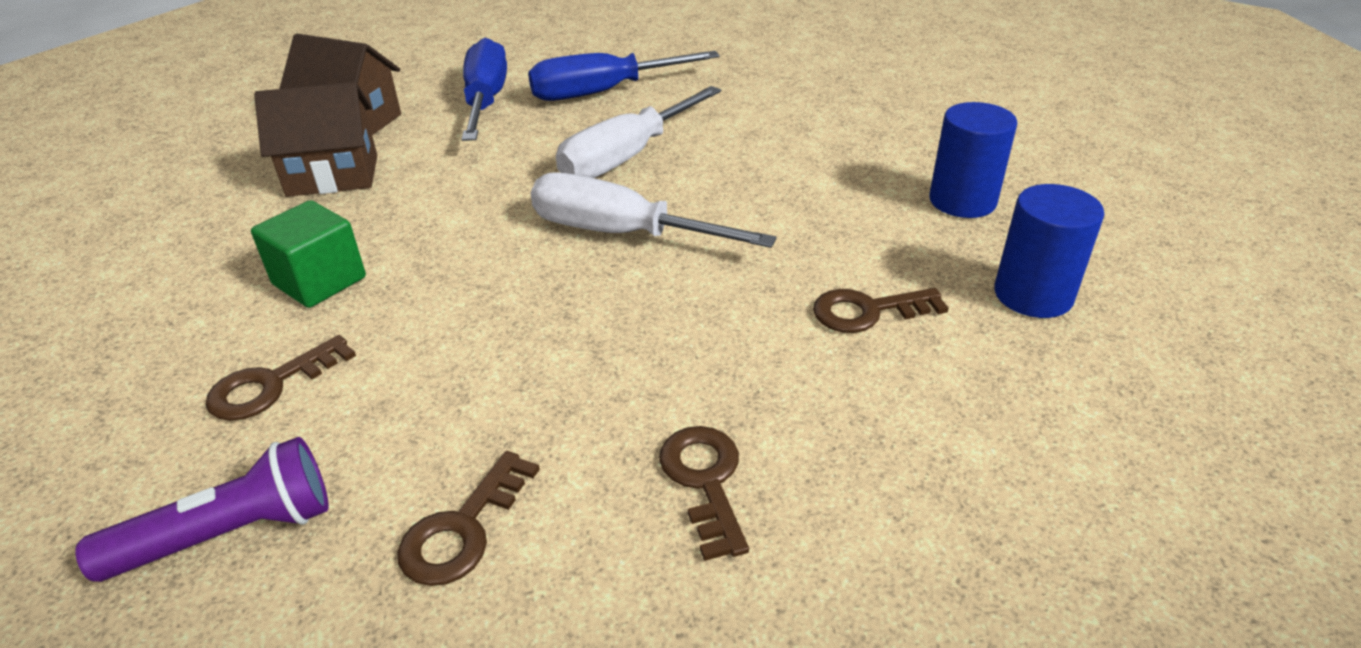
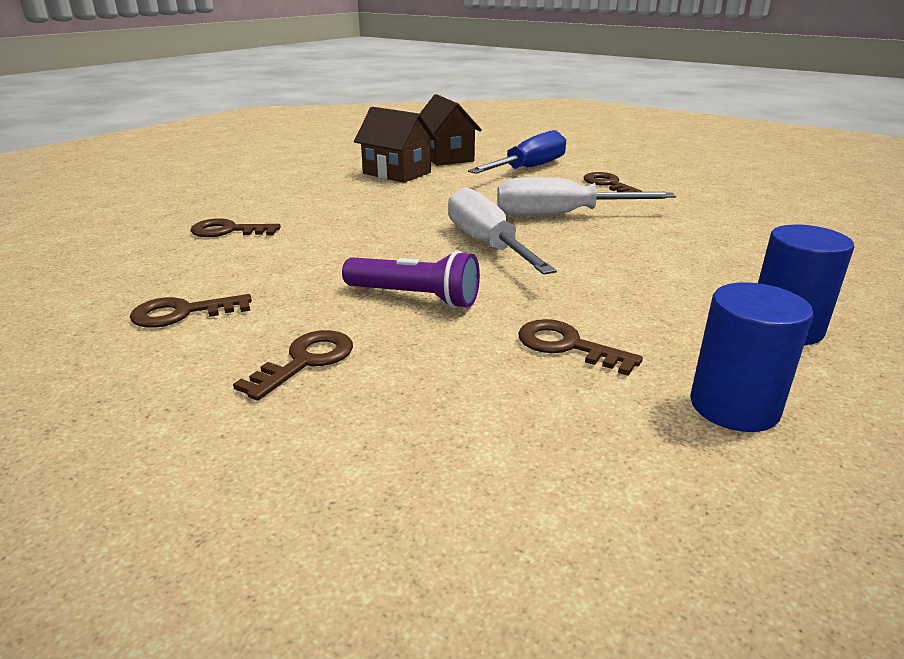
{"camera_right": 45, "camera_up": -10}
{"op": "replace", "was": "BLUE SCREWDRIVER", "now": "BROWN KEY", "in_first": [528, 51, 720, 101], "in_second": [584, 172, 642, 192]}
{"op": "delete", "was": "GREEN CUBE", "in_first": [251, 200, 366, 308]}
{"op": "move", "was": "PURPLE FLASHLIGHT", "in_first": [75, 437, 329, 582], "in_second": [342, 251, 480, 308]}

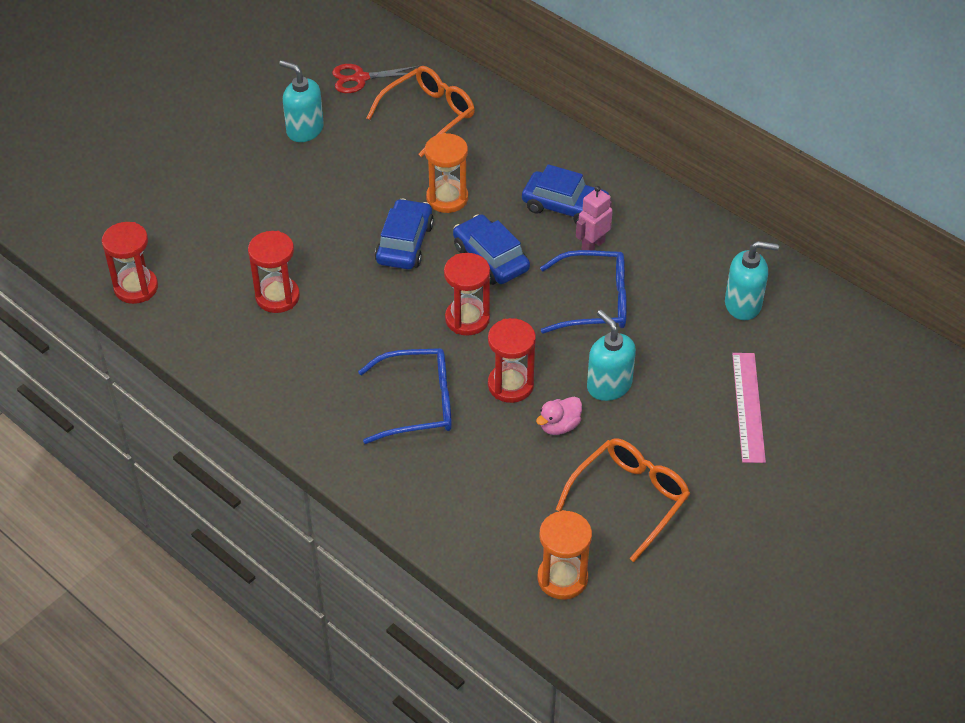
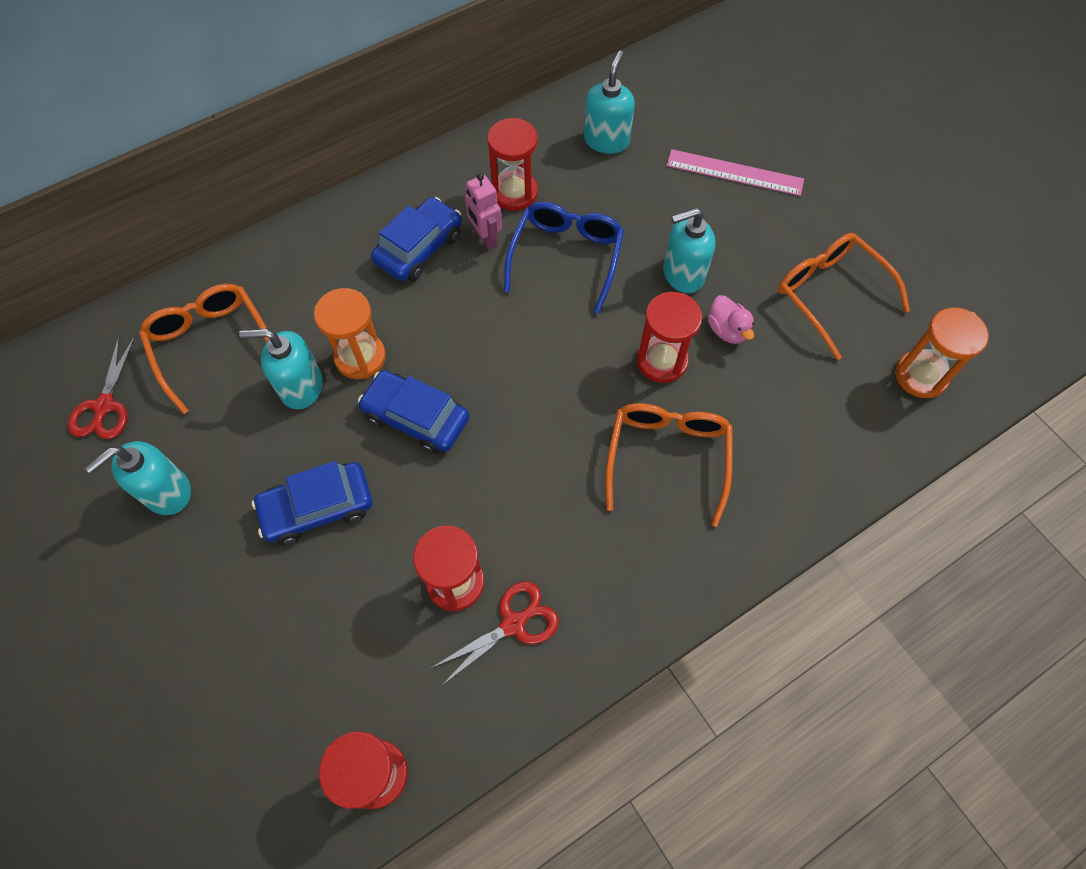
{"camera_right": -75, "camera_up": 15}
{"op": "move", "was": "BLUE CAR", "in_first": [453, 214, 530, 285], "in_second": [252, 461, 373, 545]}
{"op": "move", "was": "RED HOURGLASS", "in_first": [444, 253, 490, 336], "in_second": [487, 118, 538, 211]}
{"op": "recolor", "was": "BLUE GLASSES", "now": "ORANGE GLASSES", "in_first": [358, 348, 452, 444], "in_second": [605, 403, 733, 527]}
{"op": "insert", "now": "TURQUOISE SOAP DISPENSER", "in_second": [239, 329, 323, 409]}
{"op": "insert", "now": "RED SCISSORS", "in_second": [431, 581, 559, 685]}

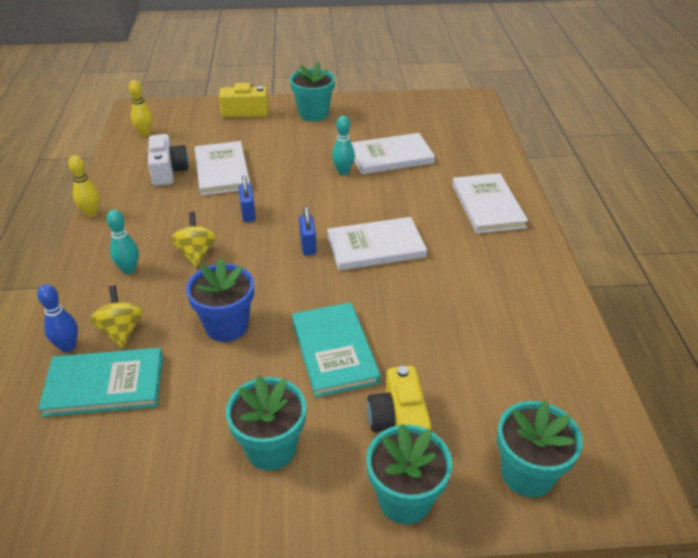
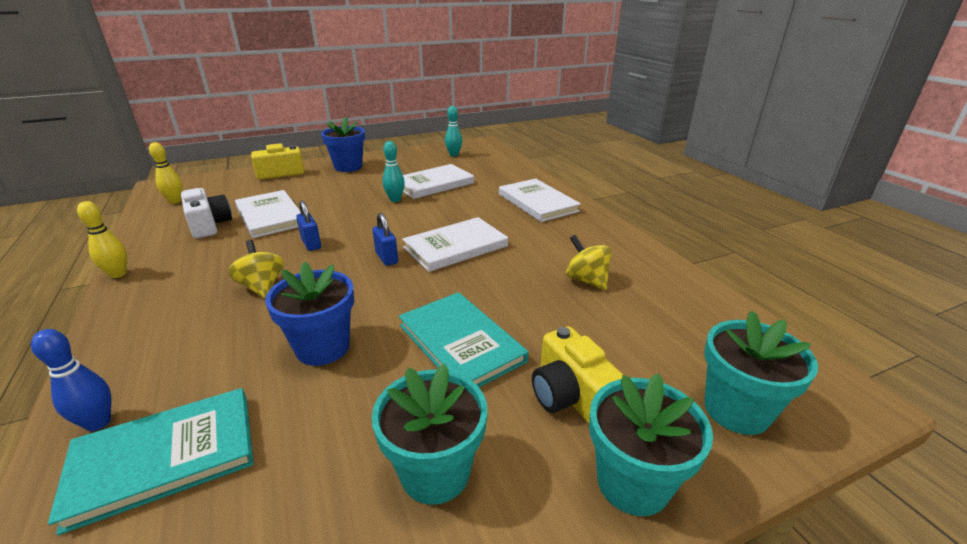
{"camera_right": -20, "camera_up": -10}
{"op": "recolor", "was": "TURQUOISE FLOWER POT", "now": "BLUE FLOWER POT", "in_first": [290, 61, 335, 122], "in_second": [321, 117, 365, 172]}
{"op": "move", "was": "TURQUOISE BOWLING PIN", "in_first": [106, 210, 139, 274], "in_second": [445, 106, 462, 157]}
{"op": "move", "was": "YELLOW SPINNING TOP", "in_first": [90, 285, 143, 348], "in_second": [566, 235, 612, 290]}

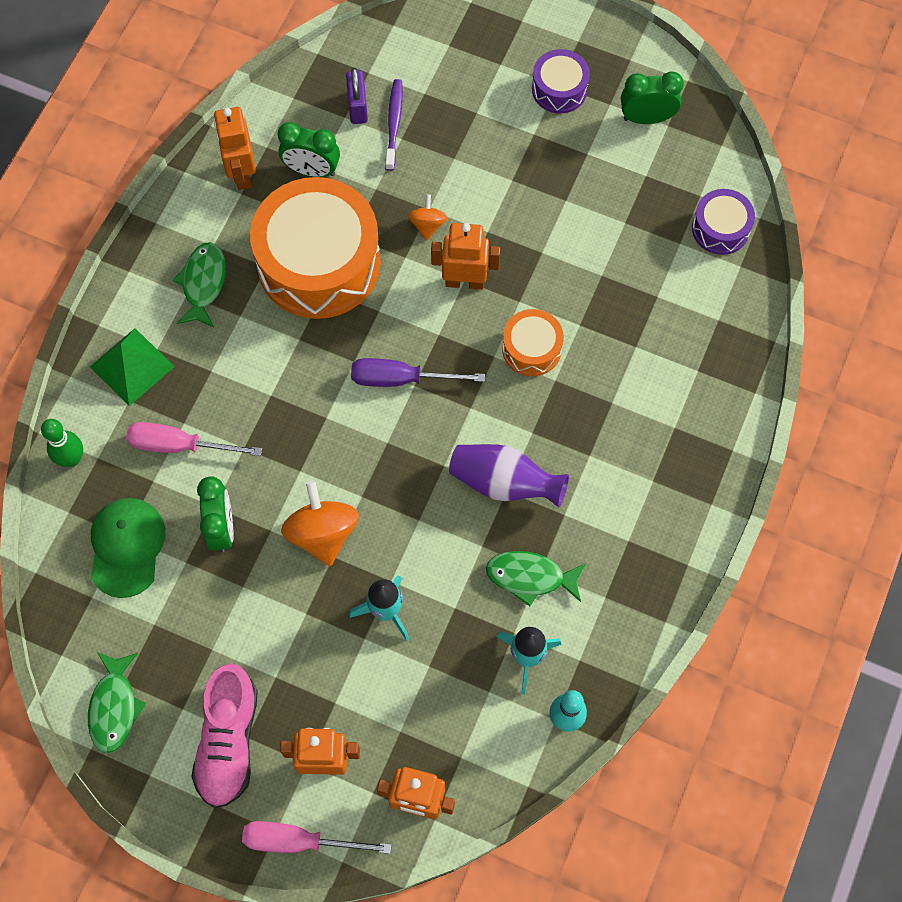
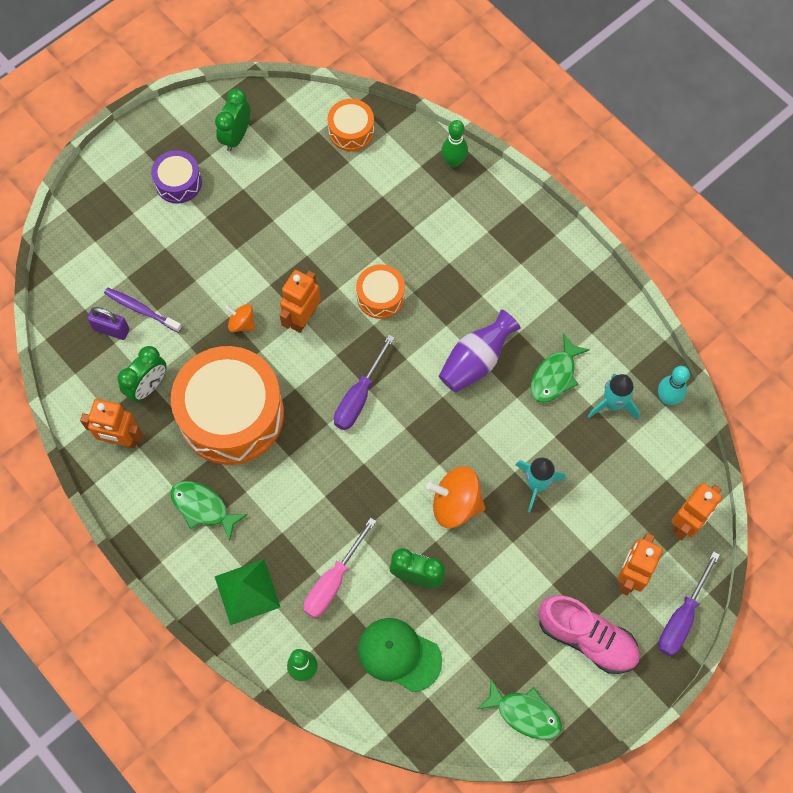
{"camera_right": -65, "camera_up": 0}
{"op": "recolor", "was": "PURPLE DRUM", "now": "ORANGE DRUM", "in_first": [692, 189, 755, 255], "in_second": [327, 99, 374, 151]}
{"op": "recolor", "was": "PINK SCREWDRIVER", "now": "PURPLE SCREWDRIVER", "in_first": [242, 821, 392, 854], "in_second": [658, 551, 720, 656]}
{"op": "insert", "now": "GREEN BOWLING PIN", "in_second": [442, 120, 468, 168]}

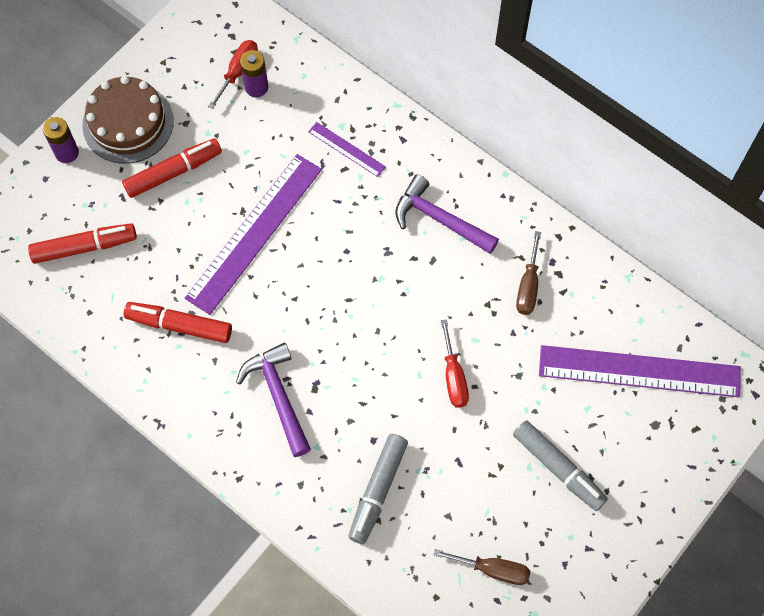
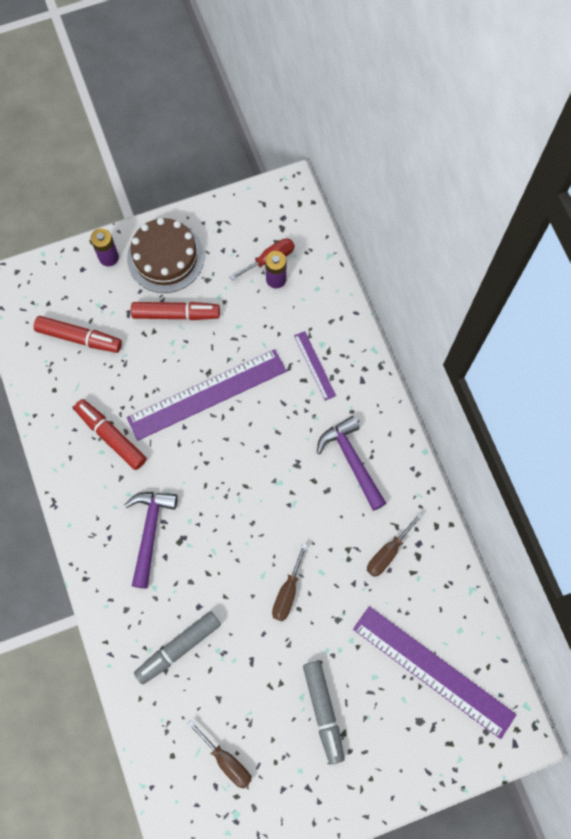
{"camera_right": 30, "camera_up": 5}
{"op": "recolor", "was": "RED SCREWDRIVER", "now": "BROWN SCREWDRIVER", "in_first": [441, 319, 469, 408], "in_second": [272, 543, 308, 621]}

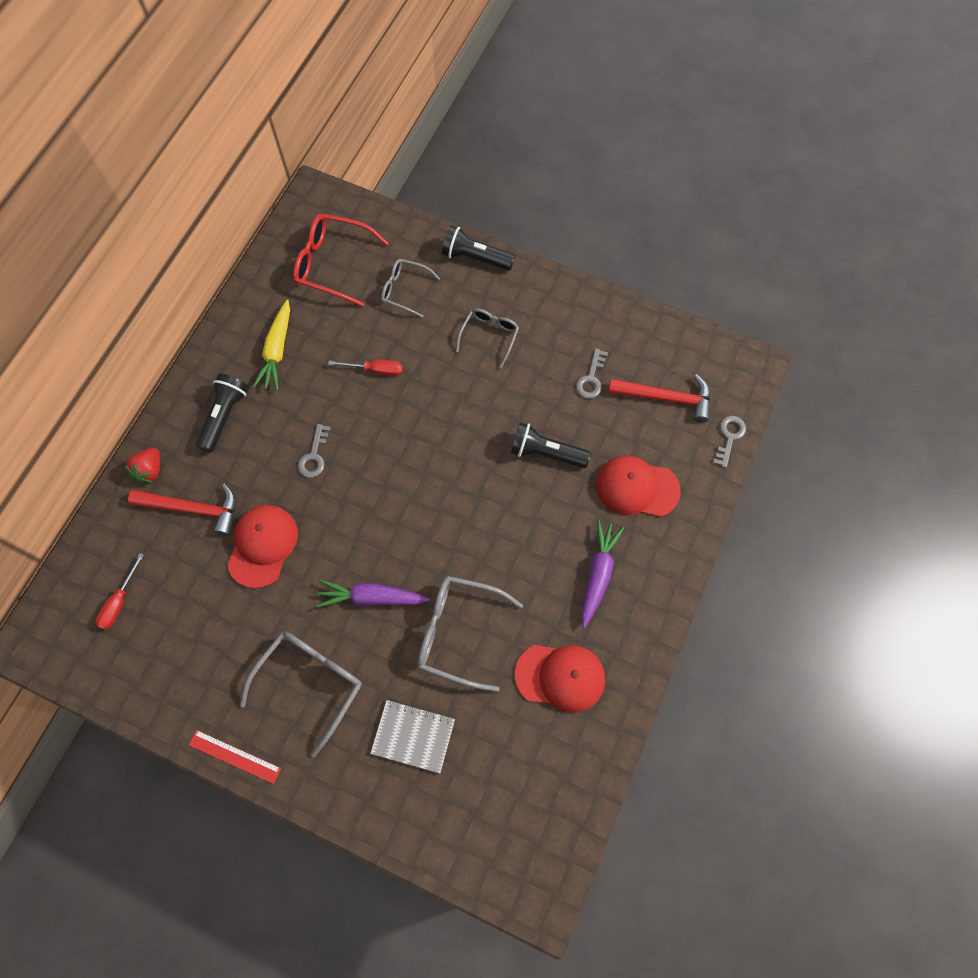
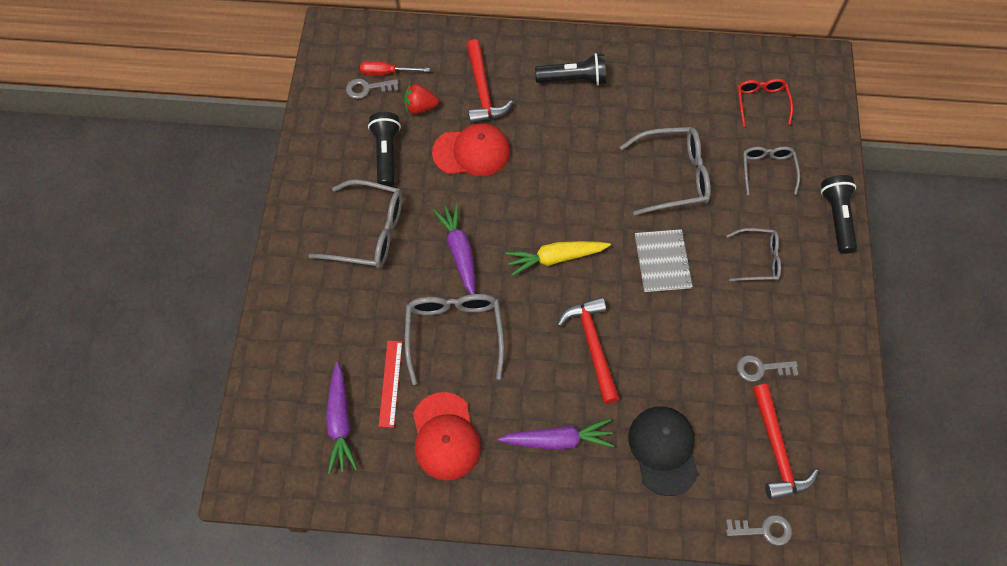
{"camera_right": 70, "camera_up": -5}
{"op": "resize", "was": "RED GLASSES", "in_first": [293, 214, 389, 307], "in_second": [737, 79, 793, 127], "ratio": 0.62}
{"op": "move", "was": "YELLOW CARROT", "in_first": [253, 300, 290, 390], "in_second": [506, 241, 611, 276]}
{"op": "replace", "was": "RED SCREWDRIVER", "now": "GREY GLASSES", "in_first": [328, 360, 403, 376], "in_second": [620, 127, 711, 215]}
{"op": "move", "was": "BLACK FLASHLIGHT", "in_first": [510, 422, 591, 468], "in_second": [368, 112, 401, 187]}
{"op": "move", "was": "GREY KEY", "in_first": [298, 424, 331, 478], "in_second": [346, 79, 399, 99]}
{"op": "move", "was": "RED STRAWBERRY", "in_first": [124, 448, 160, 483], "in_second": [404, 84, 439, 114]}
{"op": "recolor", "was": "RED CAP", "now": "BLACK CAP", "in_first": [596, 456, 681, 517], "in_second": [628, 406, 698, 496]}
{"op": "move", "was": "GREY NOTEBOOK", "in_first": [370, 700, 455, 773], "in_second": [635, 229, 693, 292]}
{"op": "move", "was": "RED RULER", "in_first": [189, 730, 281, 784], "in_second": [379, 341, 402, 428]}
{"op": "insert", "now": "RED HAMMER", "in_second": [557, 297, 619, 404]}
{"op": "insert", "now": "PURPLE CARROT", "in_second": [326, 362, 358, 474]}

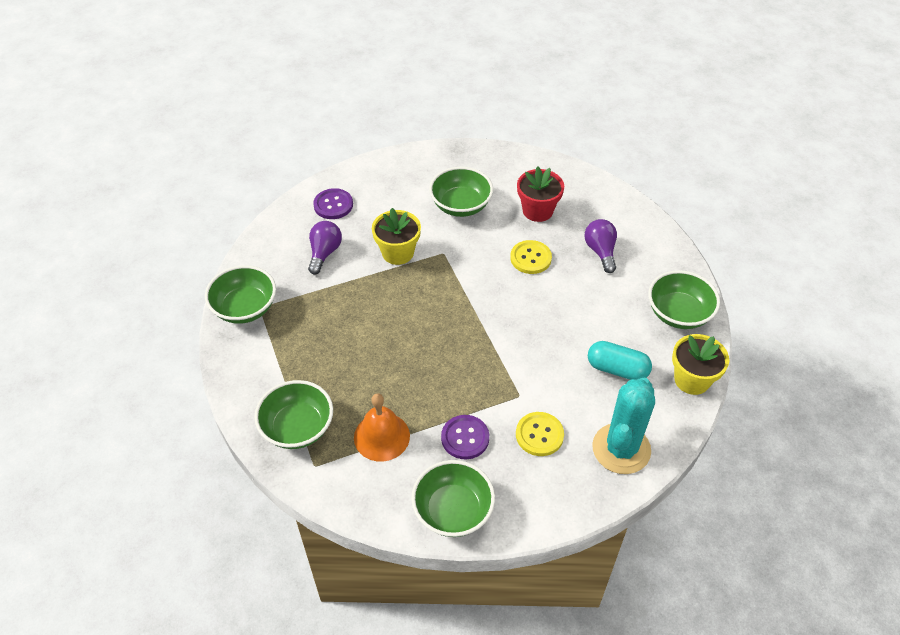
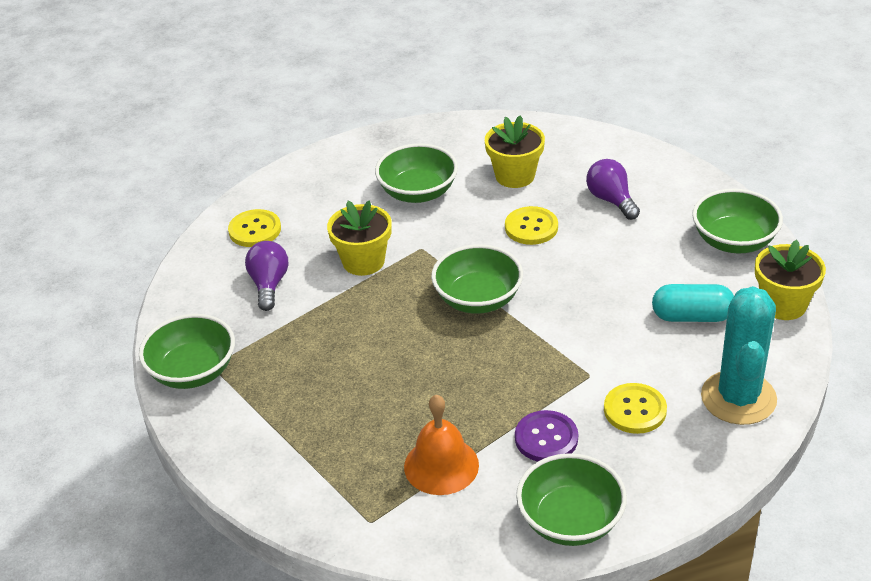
{"camera_right": -15, "camera_up": -10}
{"op": "recolor", "was": "RED FLOWER POT", "now": "YELLOW FLOWER POT", "in_first": [517, 166, 564, 222], "in_second": [485, 115, 545, 188]}
{"op": "recolor", "was": "PURPLE BUTTON", "now": "YELLOW BUTTON", "in_first": [313, 188, 353, 219], "in_second": [228, 209, 281, 247]}
{"op": "move", "was": "GREEN BOWL", "in_first": [254, 380, 333, 449], "in_second": [431, 244, 523, 314]}

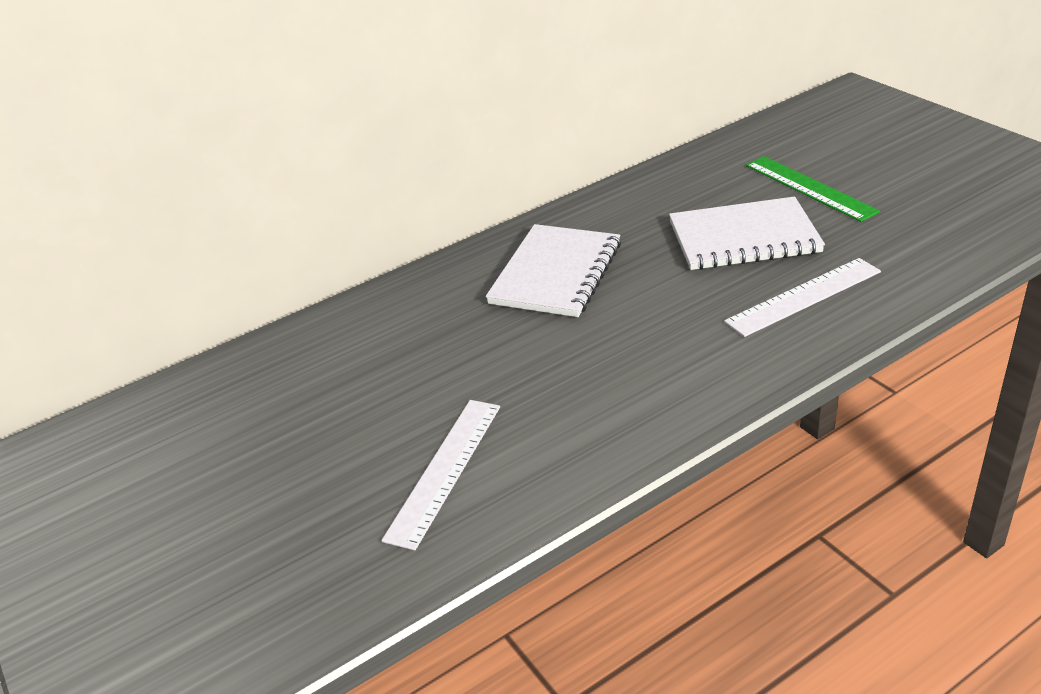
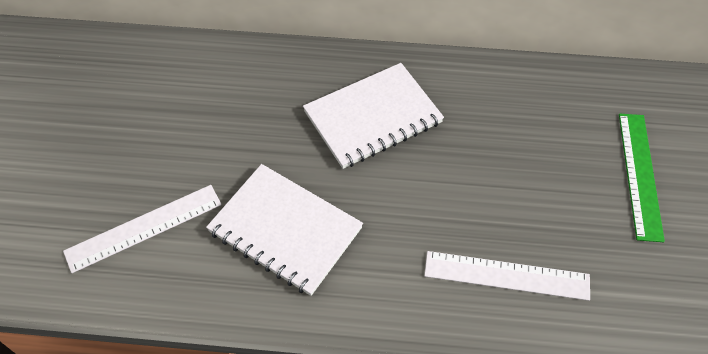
{"camera_right": 35, "camera_up": 20}
{"op": "move", "was": "WHITE NOTEBOOK", "in_first": [669, 196, 825, 270], "in_second": [206, 164, 363, 296]}

